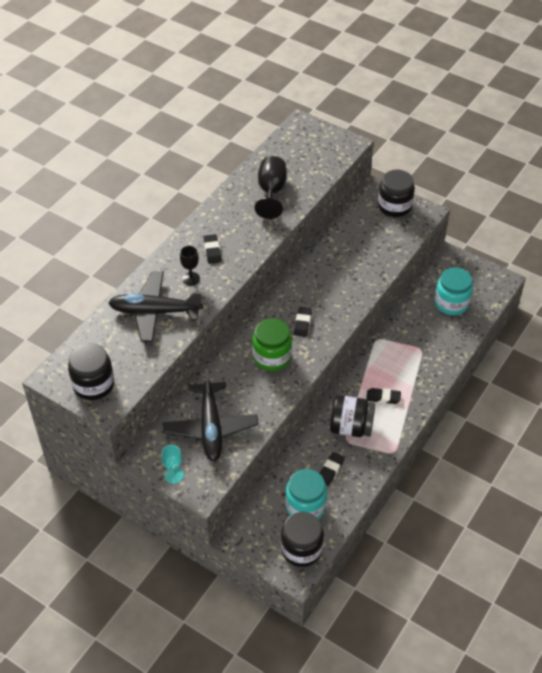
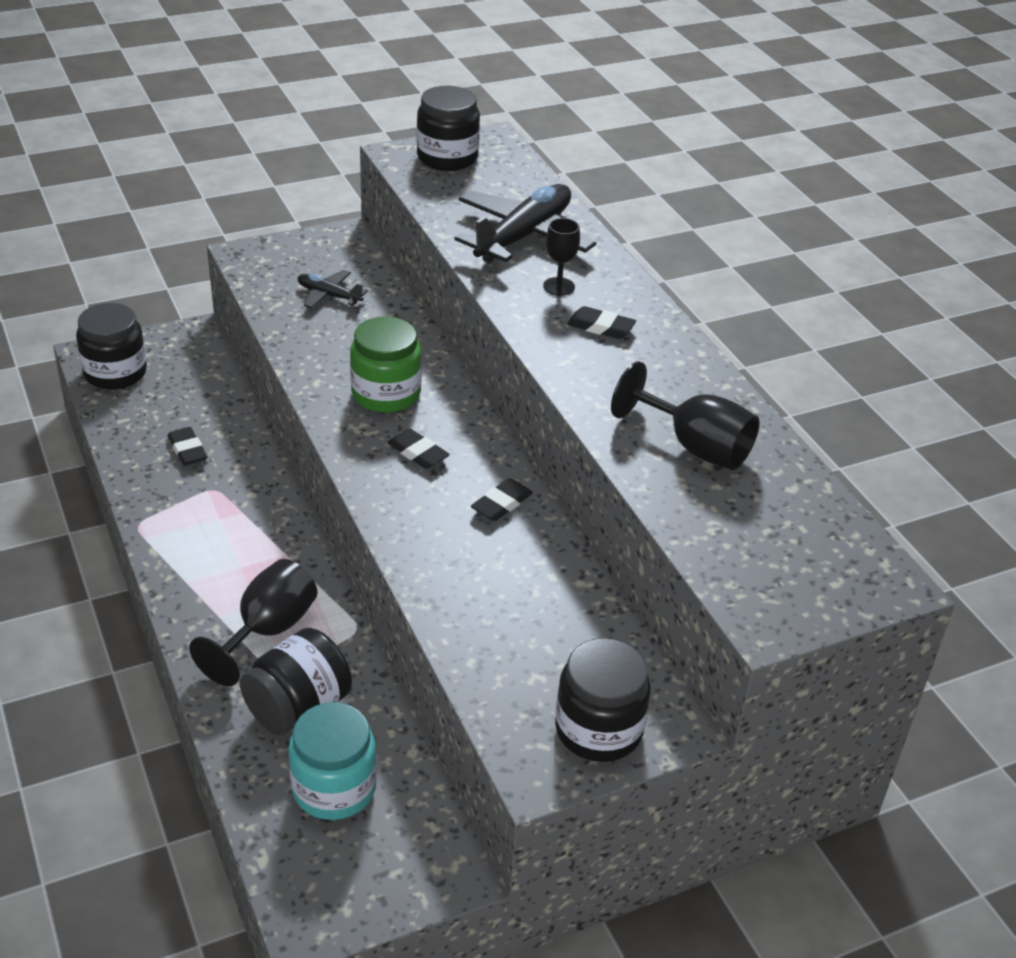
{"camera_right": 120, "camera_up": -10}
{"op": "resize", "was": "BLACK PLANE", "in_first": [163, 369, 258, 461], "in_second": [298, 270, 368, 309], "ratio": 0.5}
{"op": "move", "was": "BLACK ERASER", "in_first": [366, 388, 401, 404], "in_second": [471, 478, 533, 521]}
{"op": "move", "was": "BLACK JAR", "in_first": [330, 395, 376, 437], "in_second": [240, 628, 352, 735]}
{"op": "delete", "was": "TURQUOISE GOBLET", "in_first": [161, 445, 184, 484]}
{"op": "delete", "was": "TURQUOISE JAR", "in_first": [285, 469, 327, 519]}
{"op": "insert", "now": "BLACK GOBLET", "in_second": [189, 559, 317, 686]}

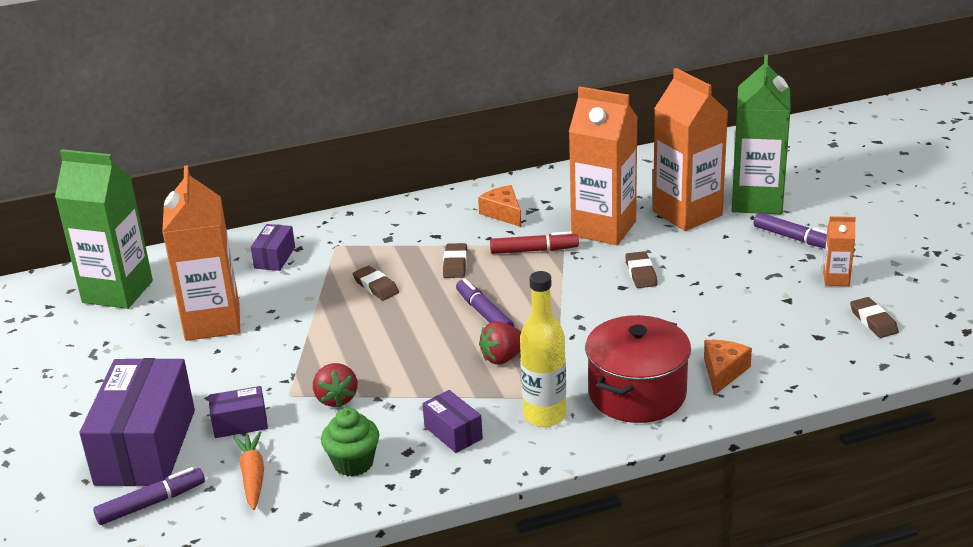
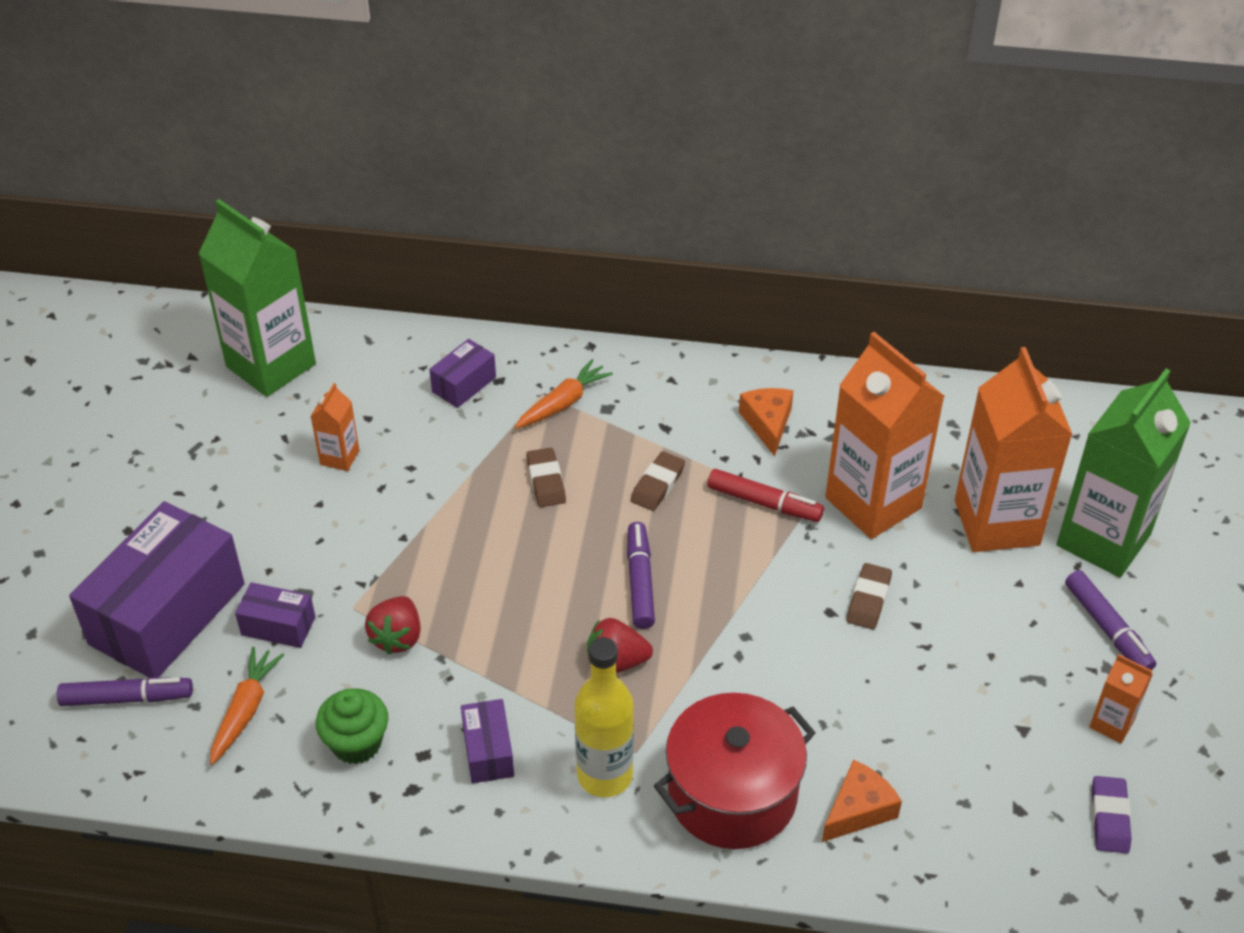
{"camera_right": 25, "camera_up": 15}
{"op": "resize", "was": "ORANGE CARTON", "in_first": [162, 165, 240, 341], "in_second": [310, 383, 359, 471], "ratio": 0.45}
{"op": "recolor", "was": "BROWN ERASER", "now": "PURPLE ERASER", "in_first": [850, 297, 899, 338], "in_second": [1092, 776, 1132, 853]}
{"op": "insert", "now": "ORANGE CARROT", "in_second": [515, 359, 613, 429]}

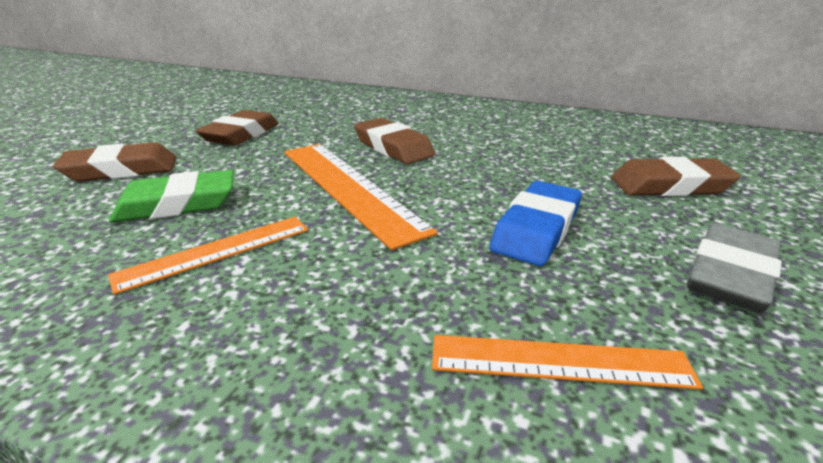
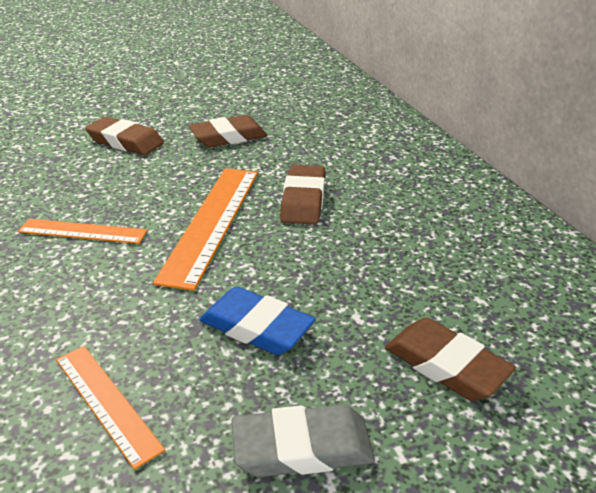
{"camera_right": 45, "camera_up": 5}
{"op": "delete", "was": "GREEN ERASER", "in_first": [109, 170, 234, 223]}
{"op": "rotate", "was": "BLUE ERASER", "in_first": [489, 181, 582, 266], "in_second": [199, 287, 316, 355], "clockwise": 45}

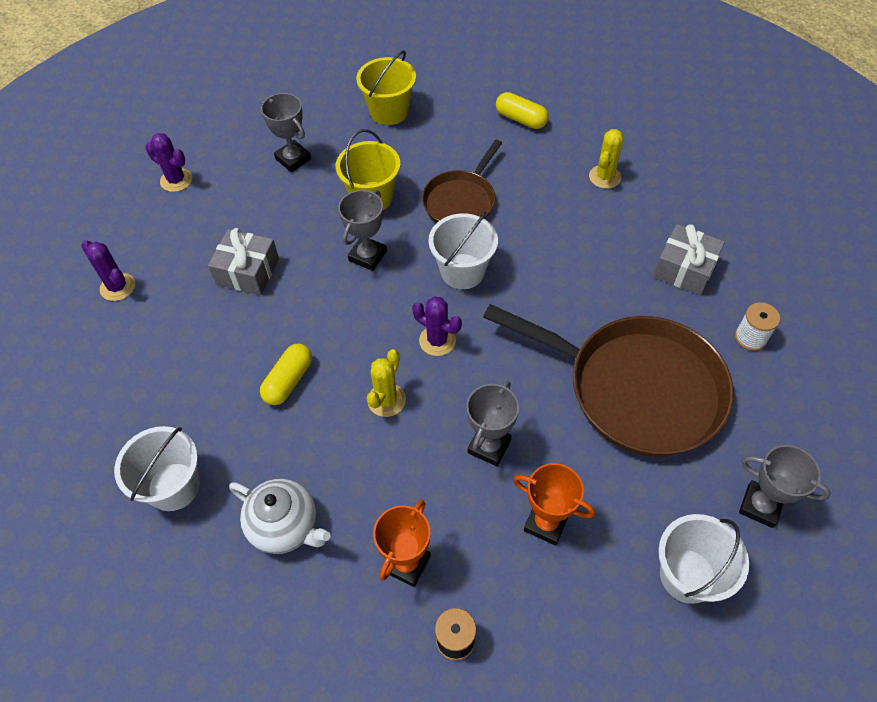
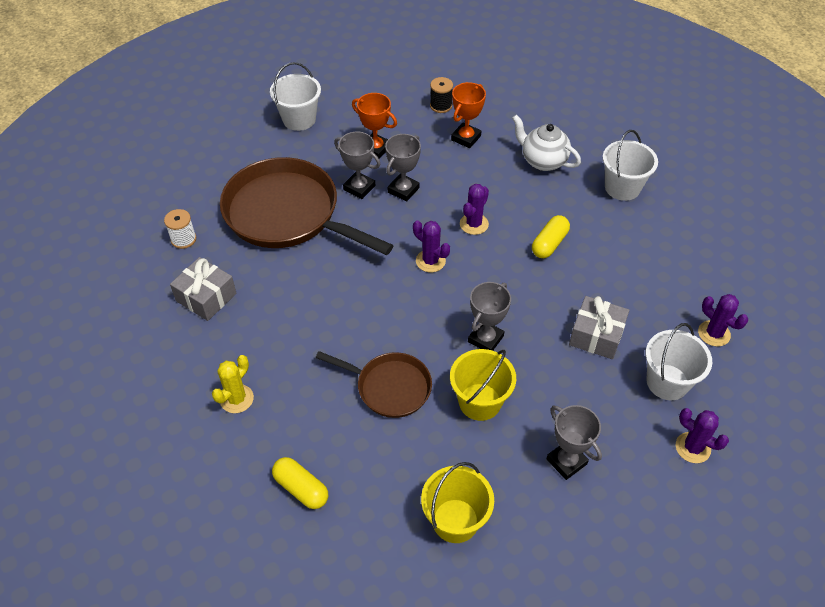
{"camera_right": -175, "camera_up": -5}
{"op": "rotate", "was": "BROWN PAN", "in_first": [422, 140, 502, 223], "in_second": [316, 351, 432, 418], "clockwise": 75}
{"op": "move", "was": "WHITE BUCKET", "in_first": [429, 211, 498, 289], "in_second": [646, 323, 712, 400]}
{"op": "recolor", "was": "YELLOW CACTUS", "now": "PURPLE CACTUS", "in_first": [367, 349, 406, 417], "in_second": [460, 184, 489, 235]}
{"op": "move", "was": "GREY TROPHY", "in_first": [739, 445, 831, 528], "in_second": [334, 132, 381, 199]}

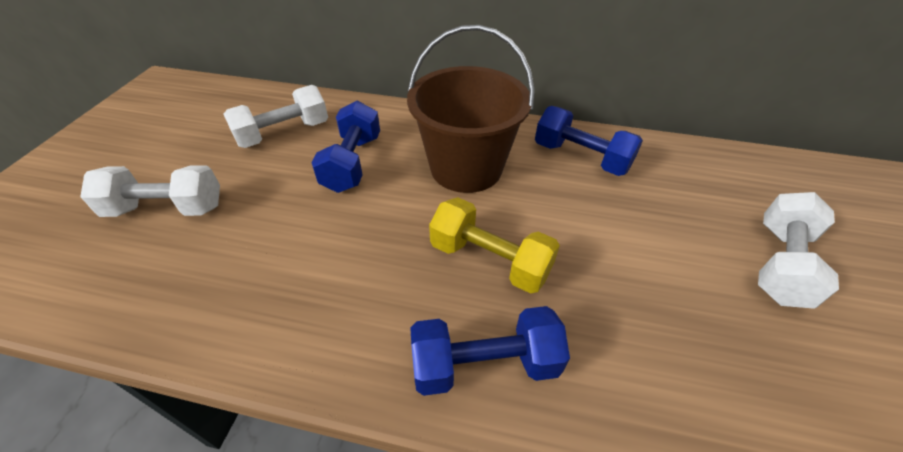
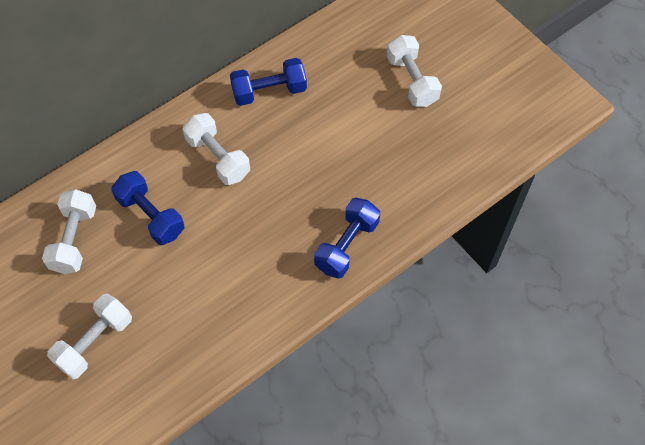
{"camera_right": -50, "camera_up": 15}
{"op": "replace", "was": "BROWN BUCKET", "now": "WHITE DUMBBELL", "in_first": [407, 25, 535, 193], "in_second": [183, 113, 250, 185]}
{"op": "delete", "was": "YELLOW DUMBBELL", "in_first": [429, 197, 560, 294]}

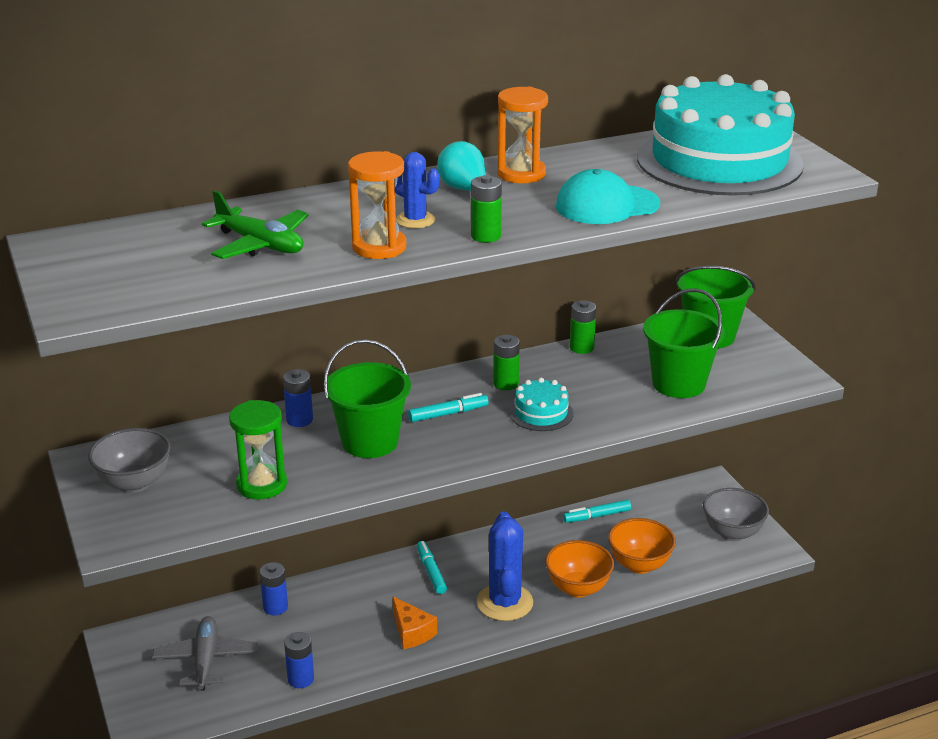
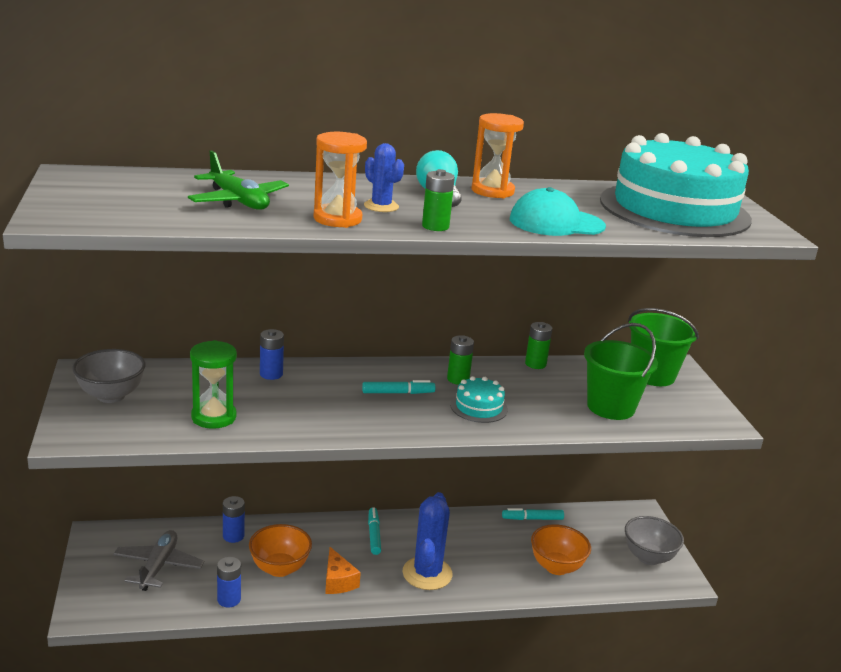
{"camera_right": 10, "camera_up": -5}
{"op": "delete", "was": "GREEN BUCKET", "in_first": [324, 339, 411, 458]}
{"op": "move", "was": "ORANGE BOWL", "in_first": [545, 540, 614, 598], "in_second": [249, 524, 312, 577]}

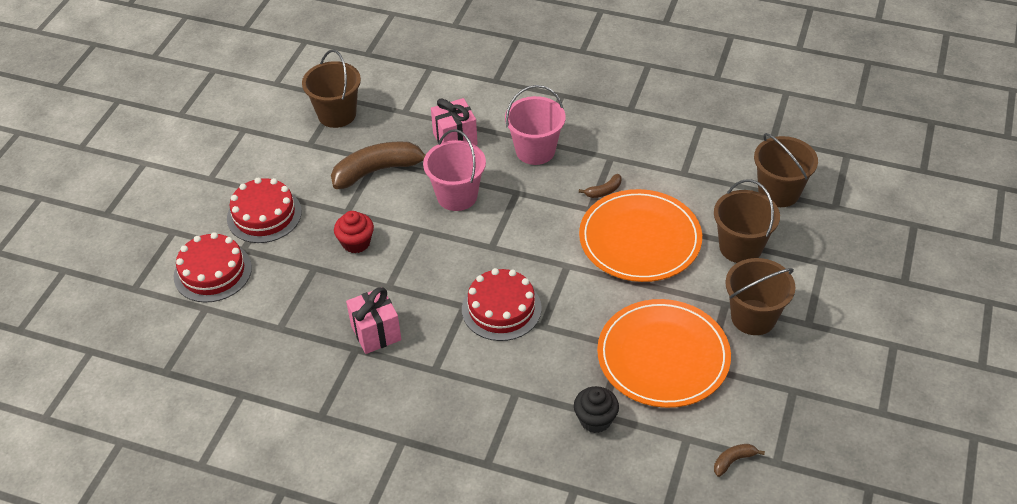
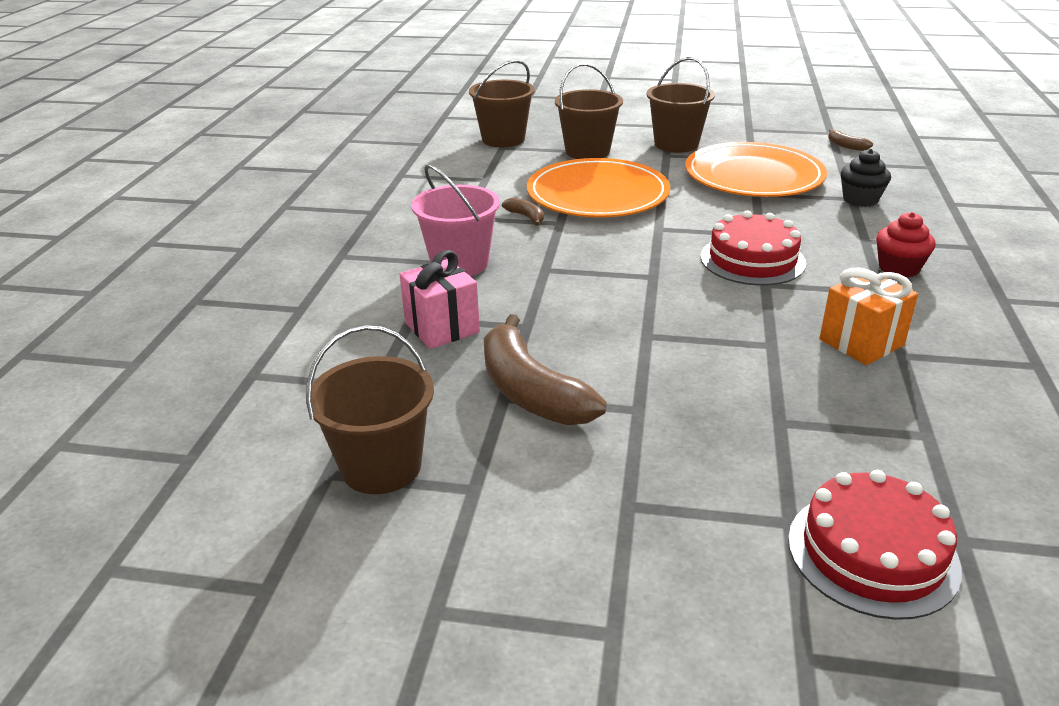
{"camera_right": -100, "camera_up": -15}
{"op": "delete", "was": "PINK BUCKET", "in_first": [423, 129, 486, 211]}
{"op": "delete", "was": "RED CAKE", "in_first": [227, 178, 302, 243]}
{"op": "move", "was": "RED CUPCAKE", "in_first": [334, 211, 374, 253], "in_second": [876, 212, 936, 278]}
{"op": "recolor", "was": "PINK GIFT", "now": "ORANGE GIFT", "in_first": [346, 287, 401, 354], "in_second": [819, 268, 918, 365]}

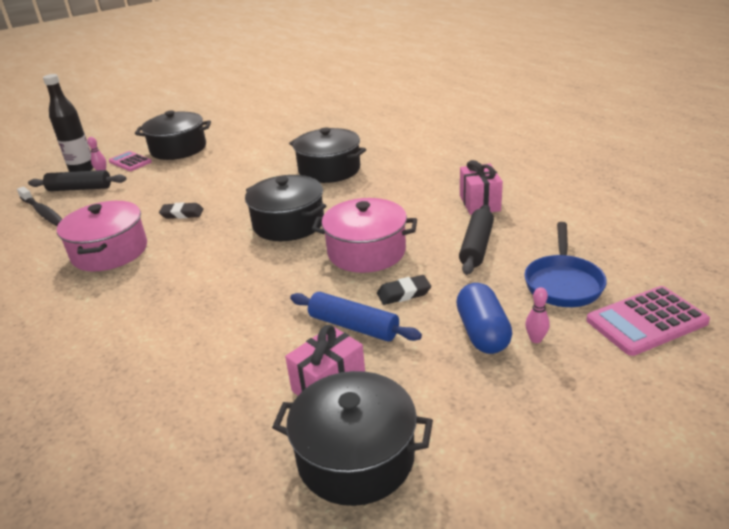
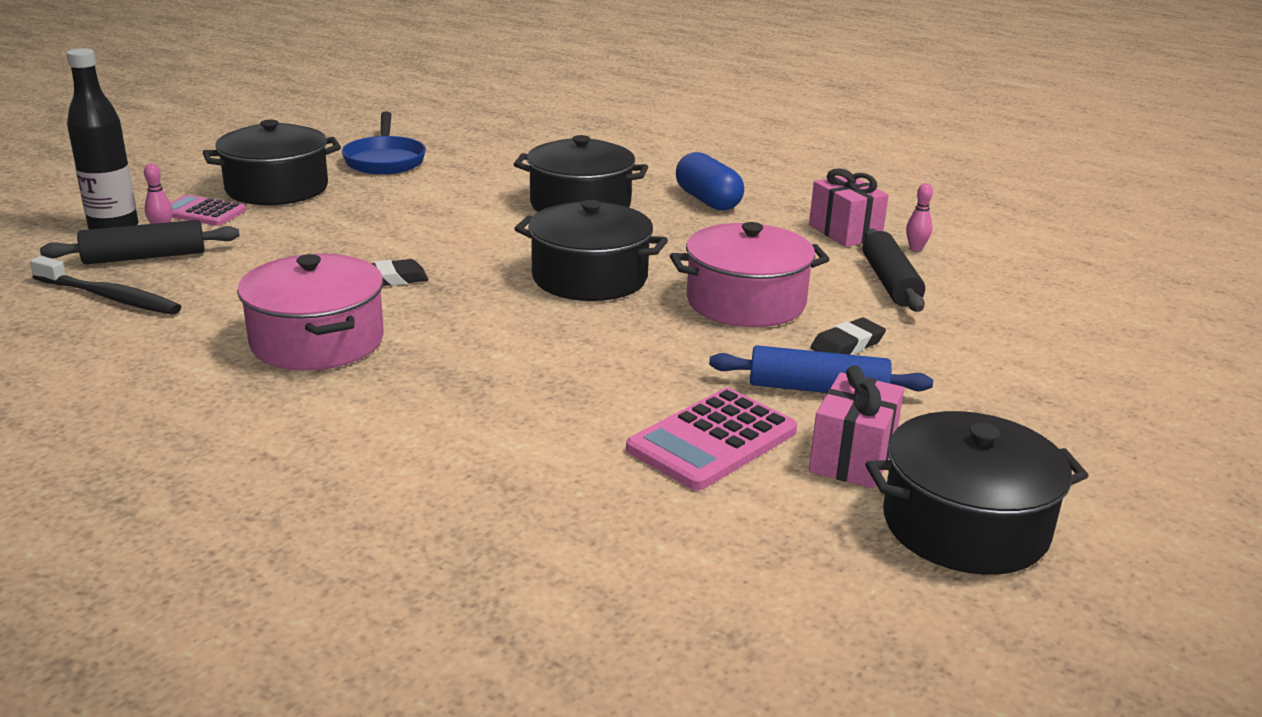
{"camera_right": -25, "camera_up": -5}
{"op": "move", "was": "BLUE PAN", "in_first": [524, 222, 607, 307], "in_second": [342, 112, 426, 175]}
{"op": "move", "was": "BLUE CAPSULE", "in_first": [456, 283, 512, 354], "in_second": [676, 152, 744, 211]}
{"op": "move", "was": "PINK CALCULATOR", "in_first": [586, 286, 710, 356], "in_second": [626, 388, 797, 490]}
{"op": "move", "was": "PINK BOWLING PIN", "in_first": [525, 287, 550, 343], "in_second": [906, 183, 933, 251]}

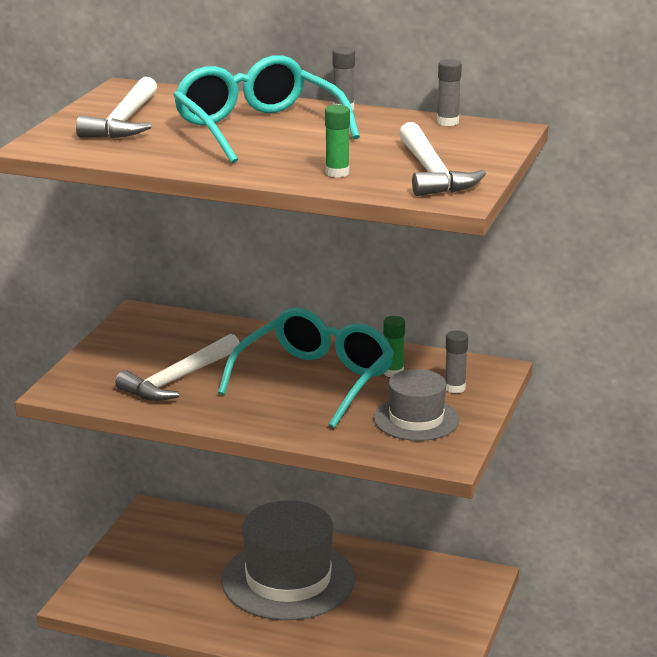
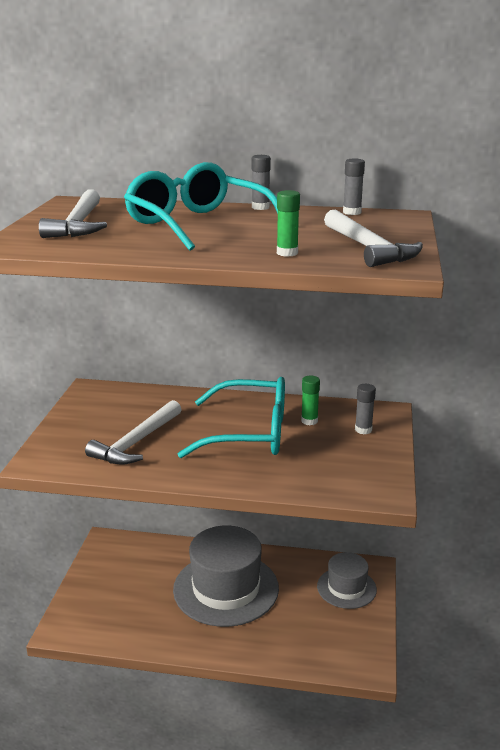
{"camera_right": -10, "camera_up": 0}
{"op": "rotate", "was": "TURQUOISE GLASSES", "in_first": [218, 308, 394, 428], "in_second": [178, 377, 285, 458], "clockwise": 75}
{"op": "move", "was": "GREY HAT", "in_first": [374, 369, 459, 441], "in_second": [317, 552, 377, 609]}

